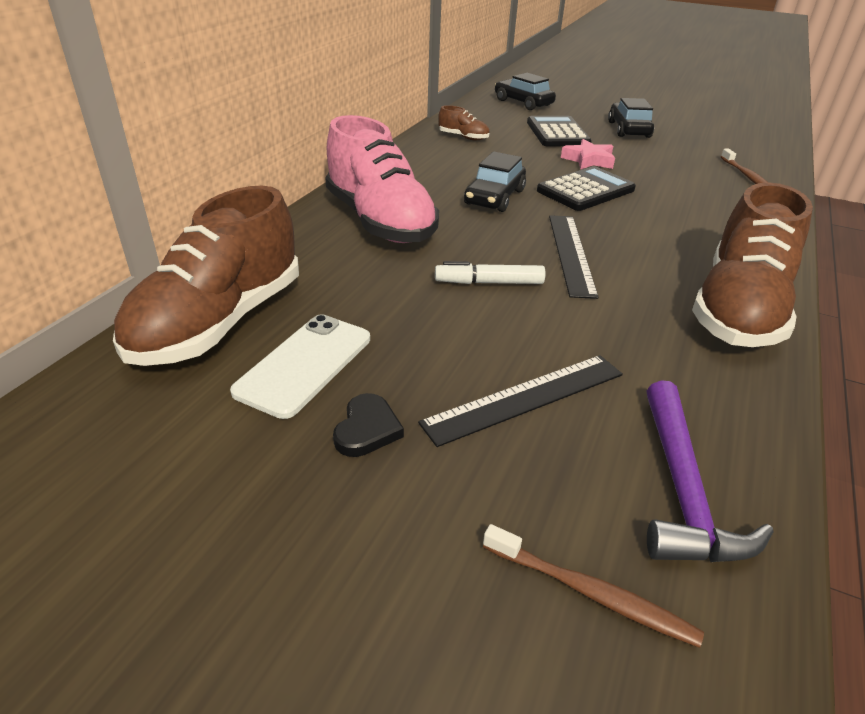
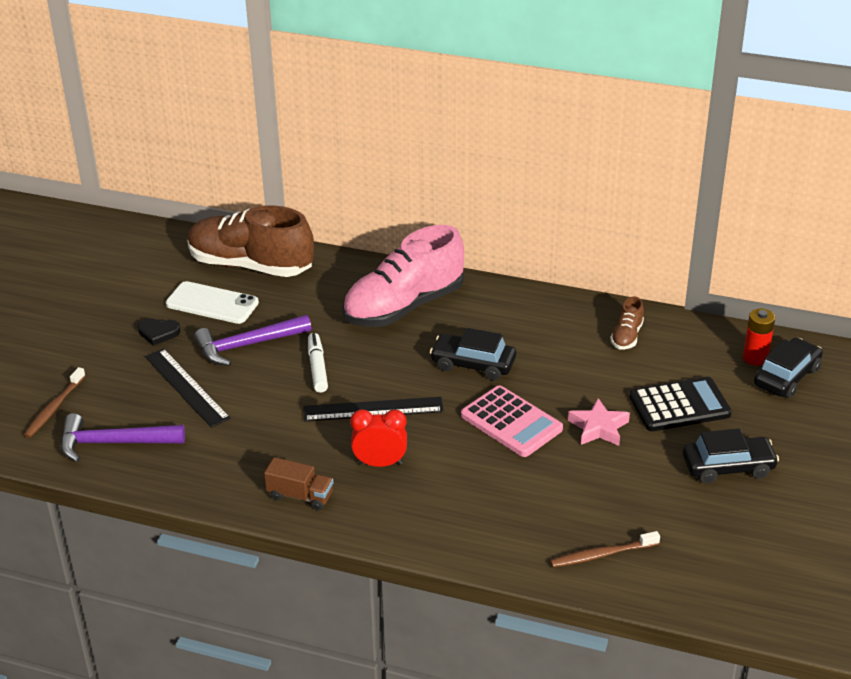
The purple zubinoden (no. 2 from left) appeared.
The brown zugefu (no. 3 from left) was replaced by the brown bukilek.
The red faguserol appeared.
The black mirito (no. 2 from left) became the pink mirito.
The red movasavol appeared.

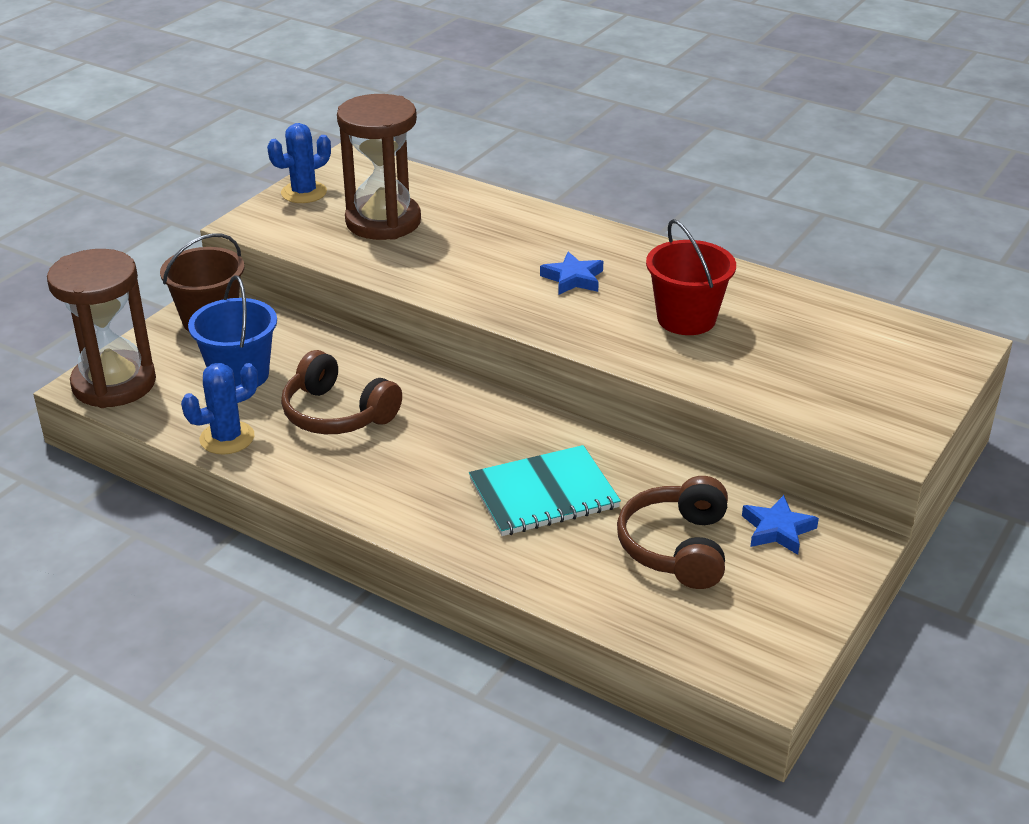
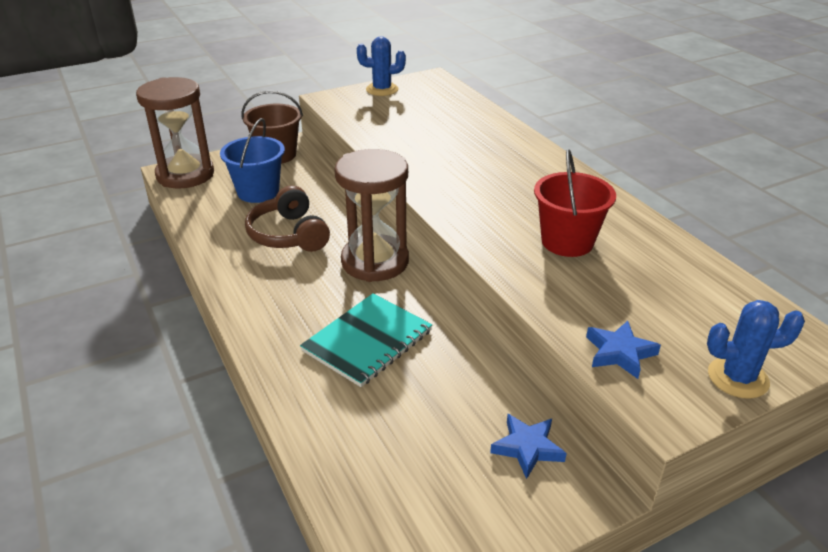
The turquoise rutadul turned 60 degrees counterclockwise.
The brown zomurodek (no. 2 from left) moved.
The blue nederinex (no. 1 from left in the first image) moved.
The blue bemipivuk (no. 1 from left in the first image) moved.
The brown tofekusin (no. 2 from left) disappeared.

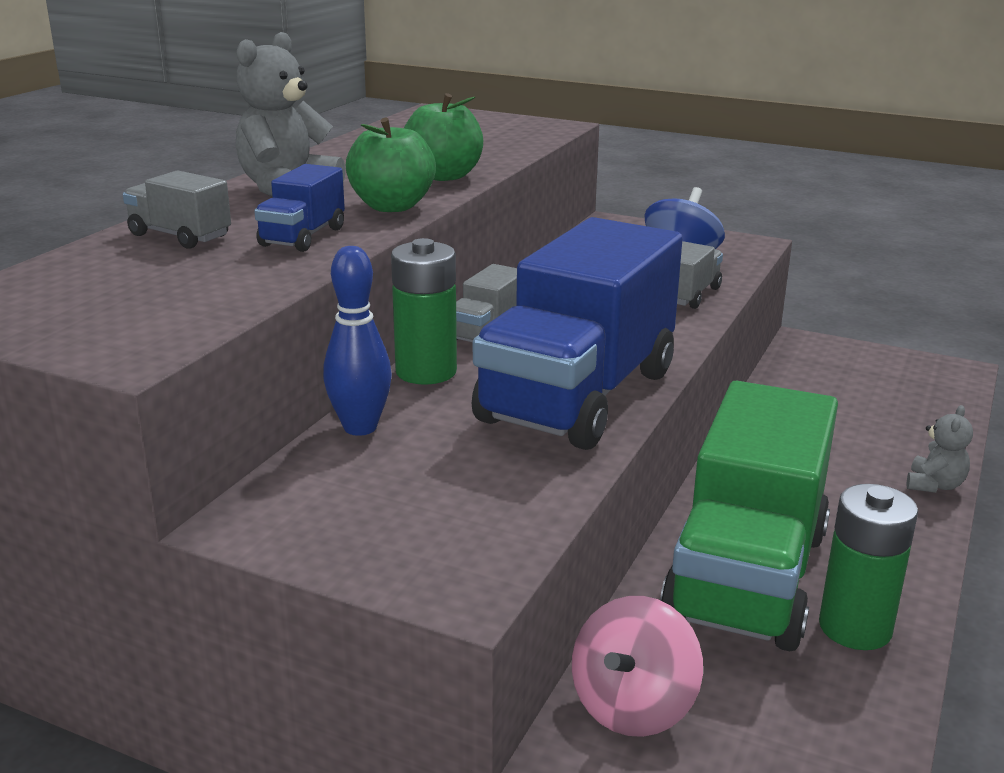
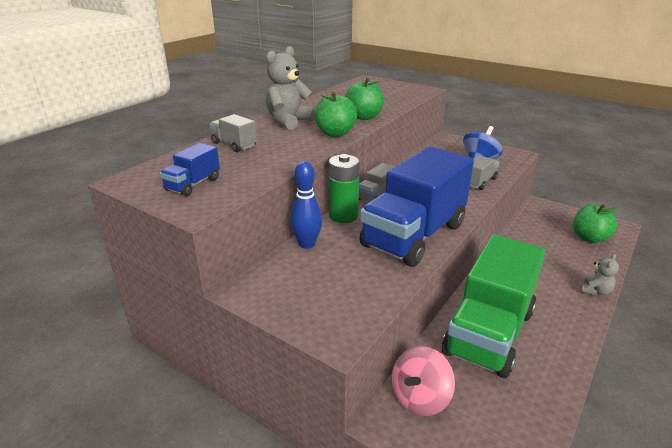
The blue bukilek (no. 1 from left) moved.
The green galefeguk (no. 3 from left) appeared.
The green movasavol (no. 2 from left) disappeared.

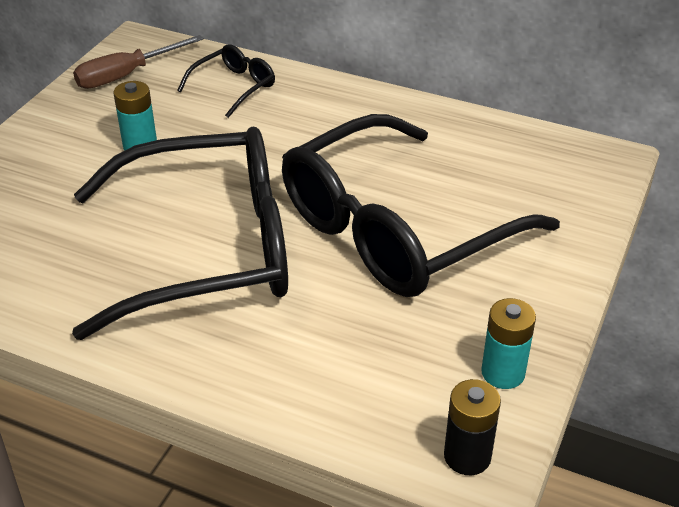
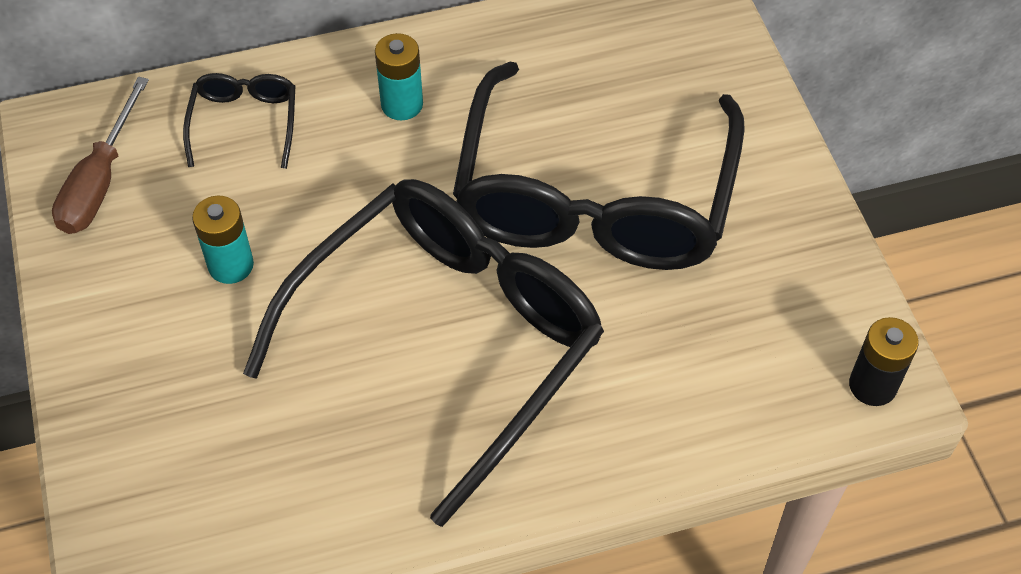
The turquoise movasavol (no. 2 from left) moved.

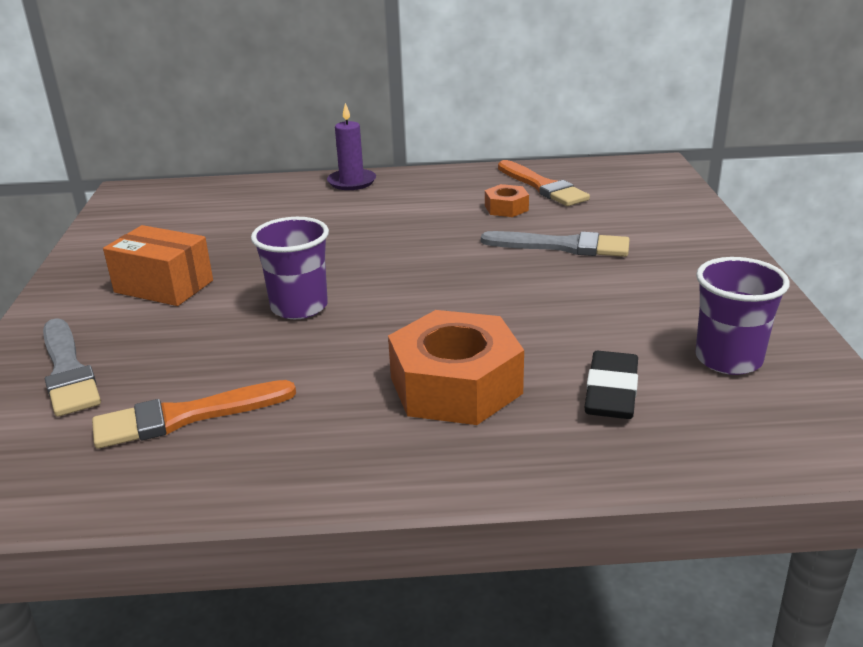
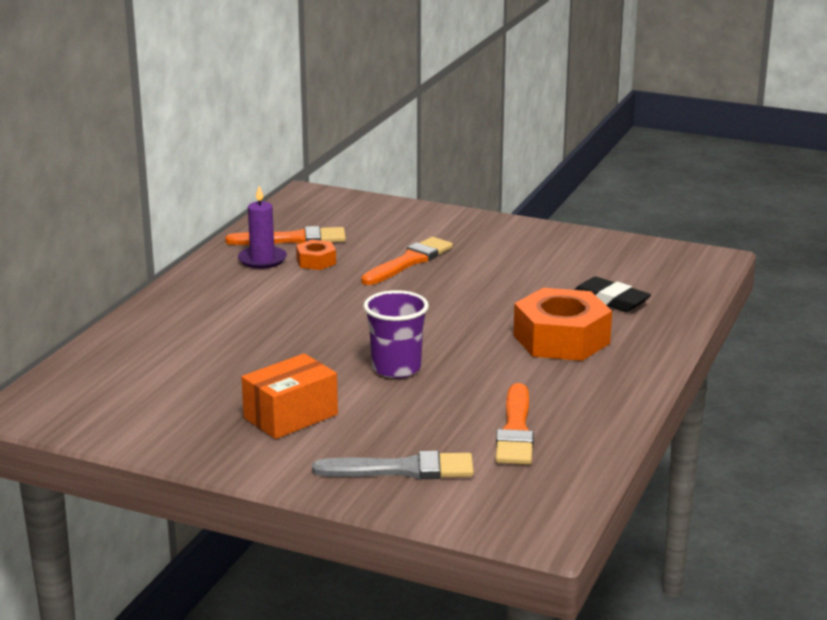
The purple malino moved.
The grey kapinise (no. 2 from left) became the orange kapinise (no. 2 from left).
The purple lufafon (no. 2 from left) disappeared.

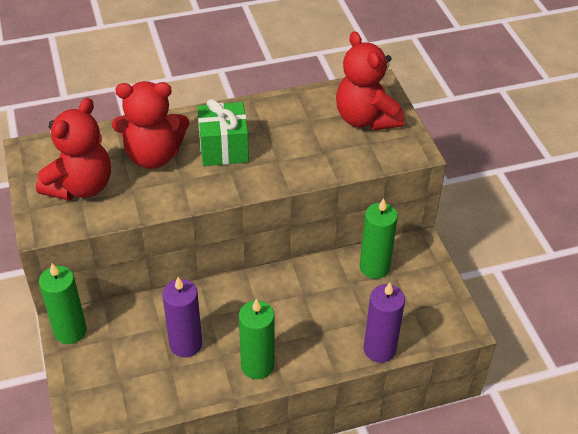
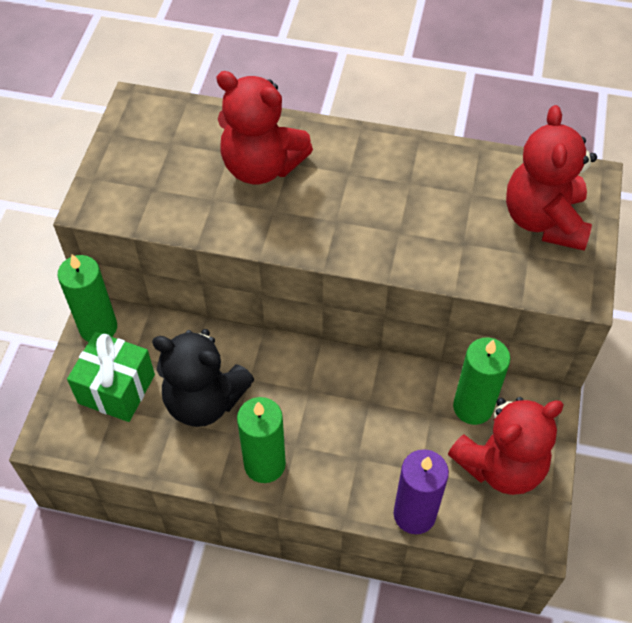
The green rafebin moved.
The purple malino (no. 1 from left) was replaced by the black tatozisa.
The red tatozisa (no. 1 from left in the first image) moved.

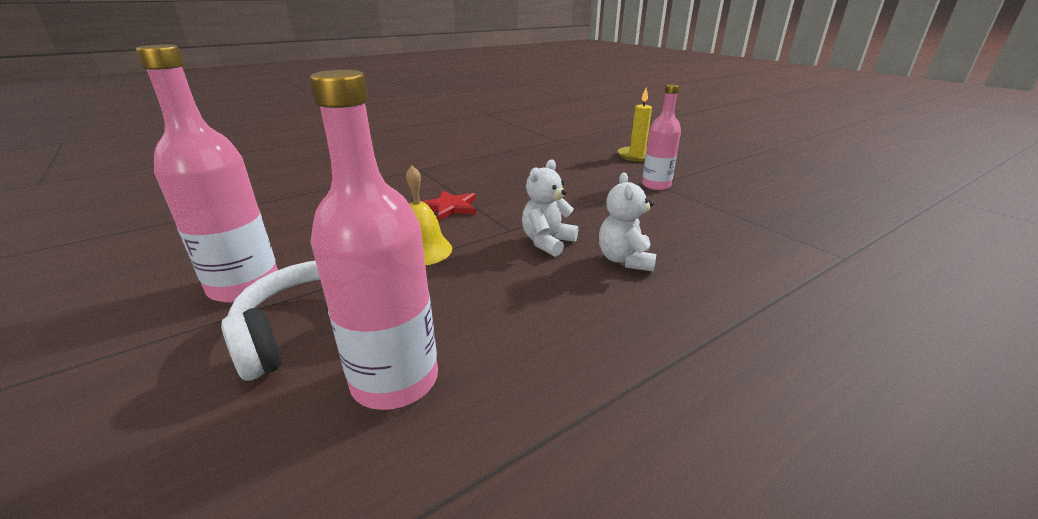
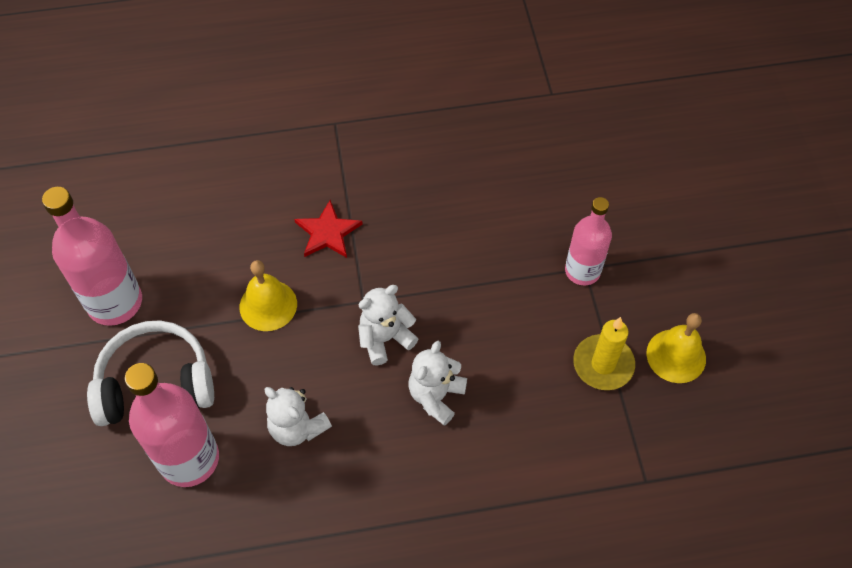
The white tatozisa (no. 1 from left) appeared.
The yellow malino moved.
The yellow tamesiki (no. 2 from left) appeared.

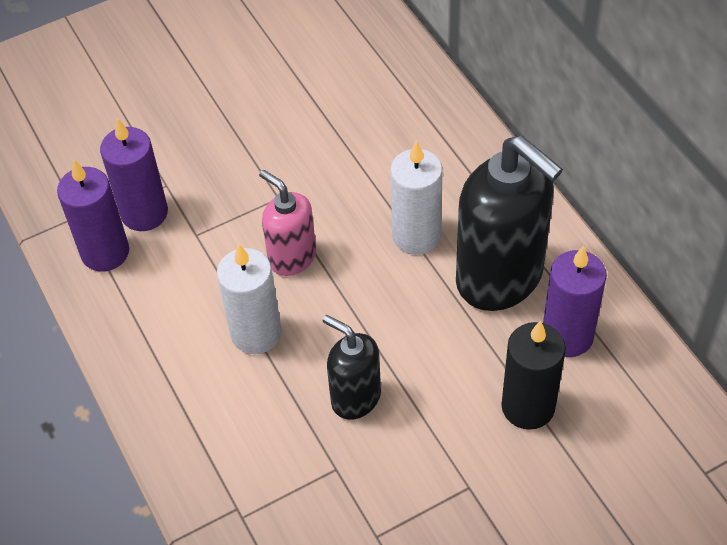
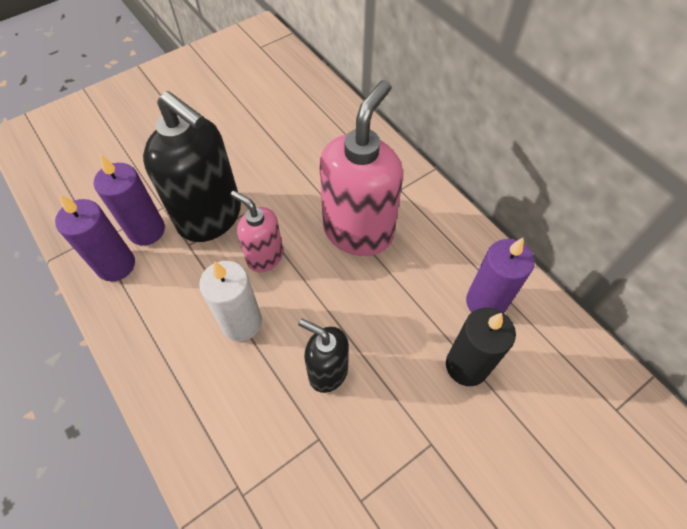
The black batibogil (no. 2 from left in the first image) moved.
The white malino (no. 2 from left) was replaced by the pink batibogil (no. 2 from left).

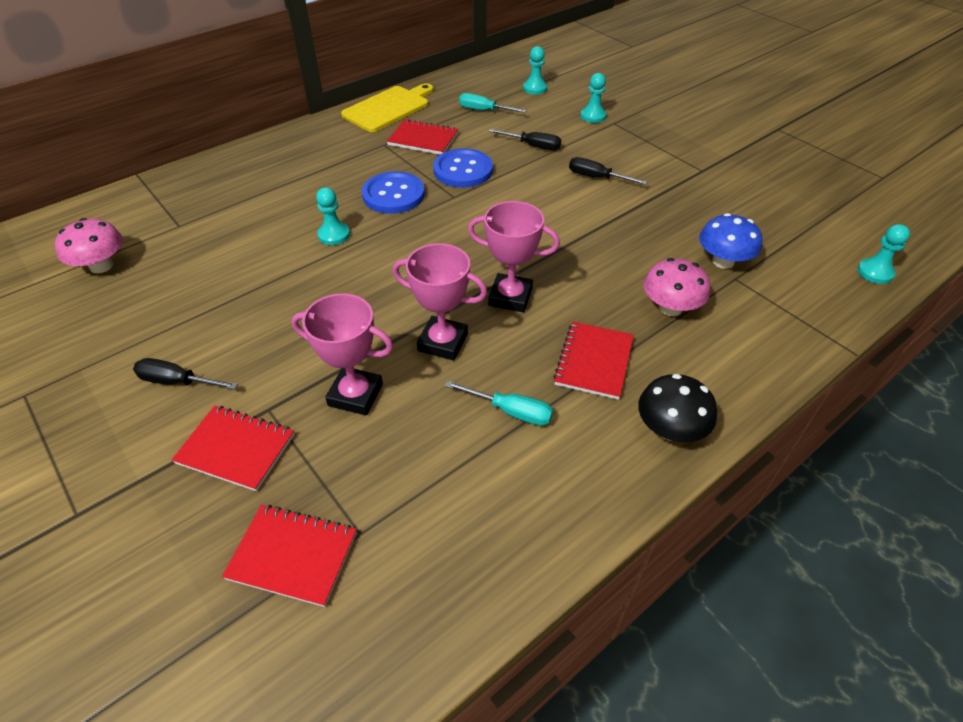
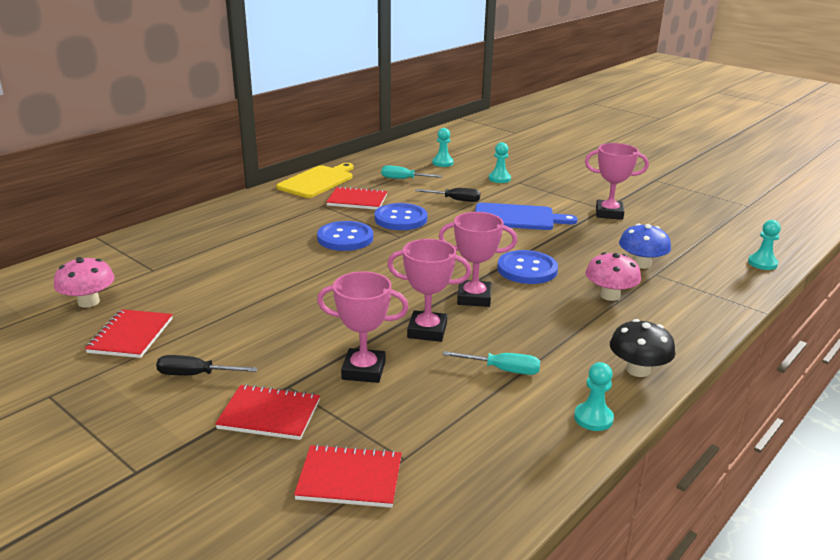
The red rutadul (no. 4 from left in the first image) moved.
The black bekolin (no. 3 from left) was replaced by the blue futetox.
The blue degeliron (no. 3 from left) appeared.
The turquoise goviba (no. 1 from left in the first image) moved.
The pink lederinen (no. 4 from left) appeared.

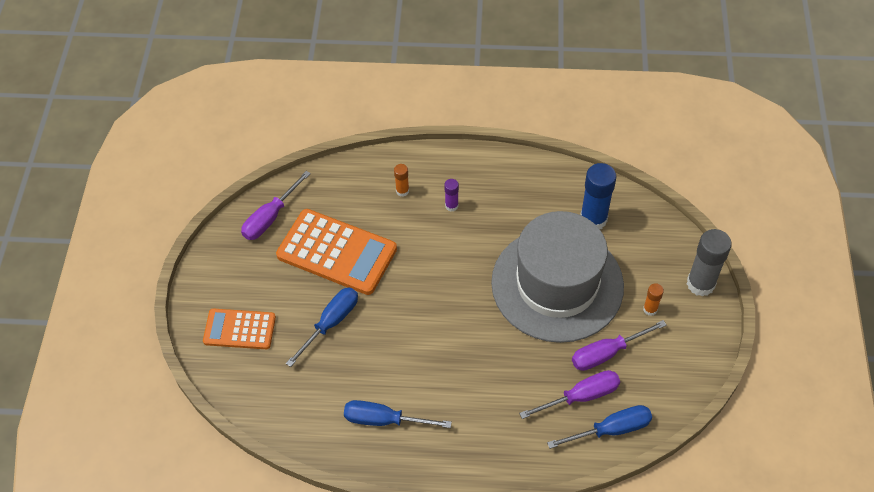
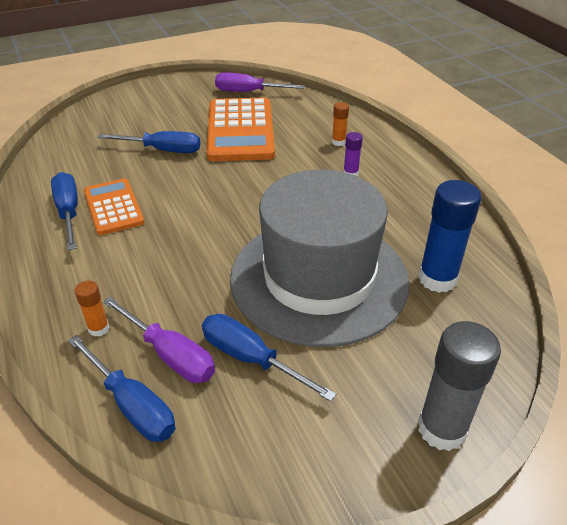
The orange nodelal (no. 2 from left in the first image) moved.
The orange mirito (no. 1 from left) moved.
The purple bekolin (no. 3 from left) became the blue bekolin (no. 4 from left).

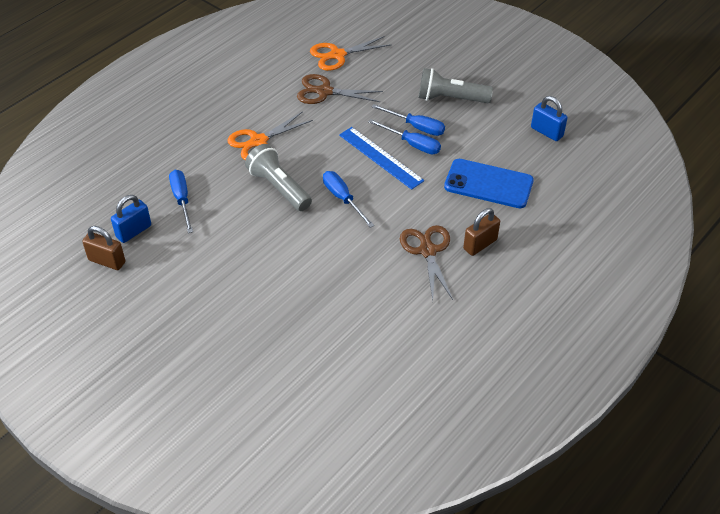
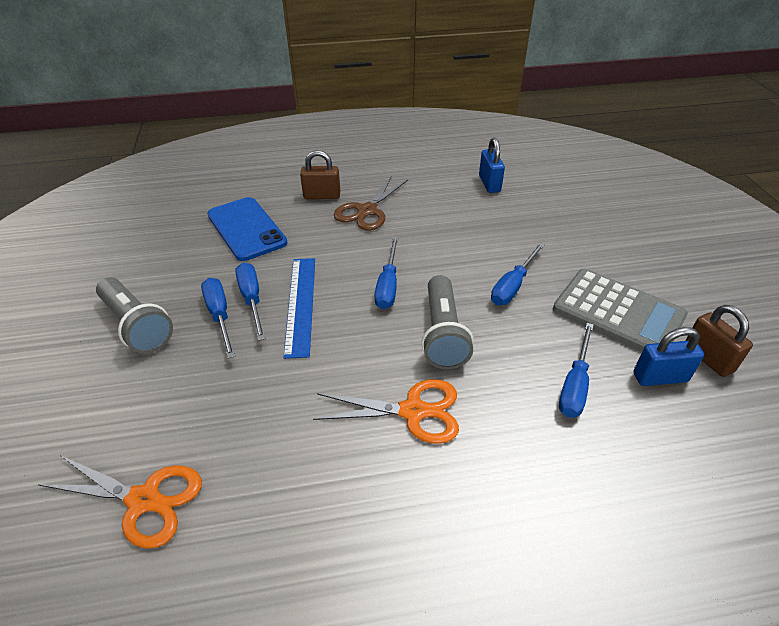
The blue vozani (no. 2 from left in the first image) moved.
The blue bekolin (no. 4 from left) appeared.
The grey mirito appeared.
The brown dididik (no. 1 from left) disappeared.

